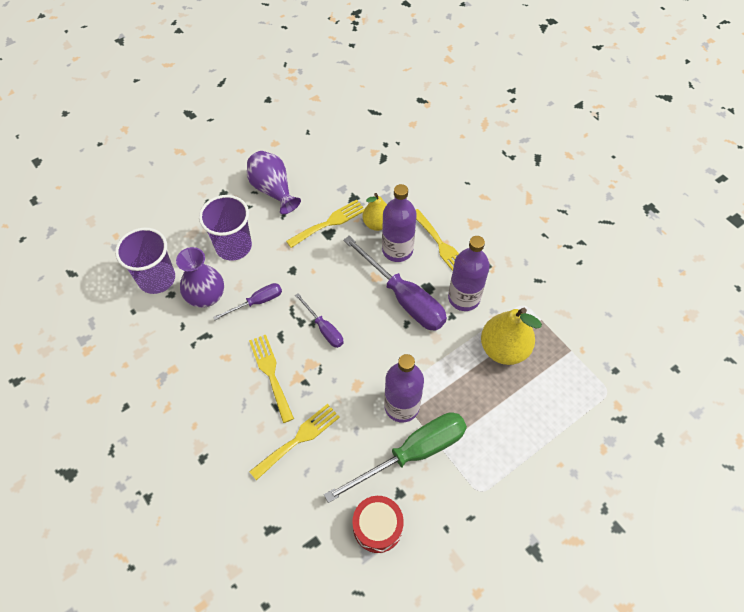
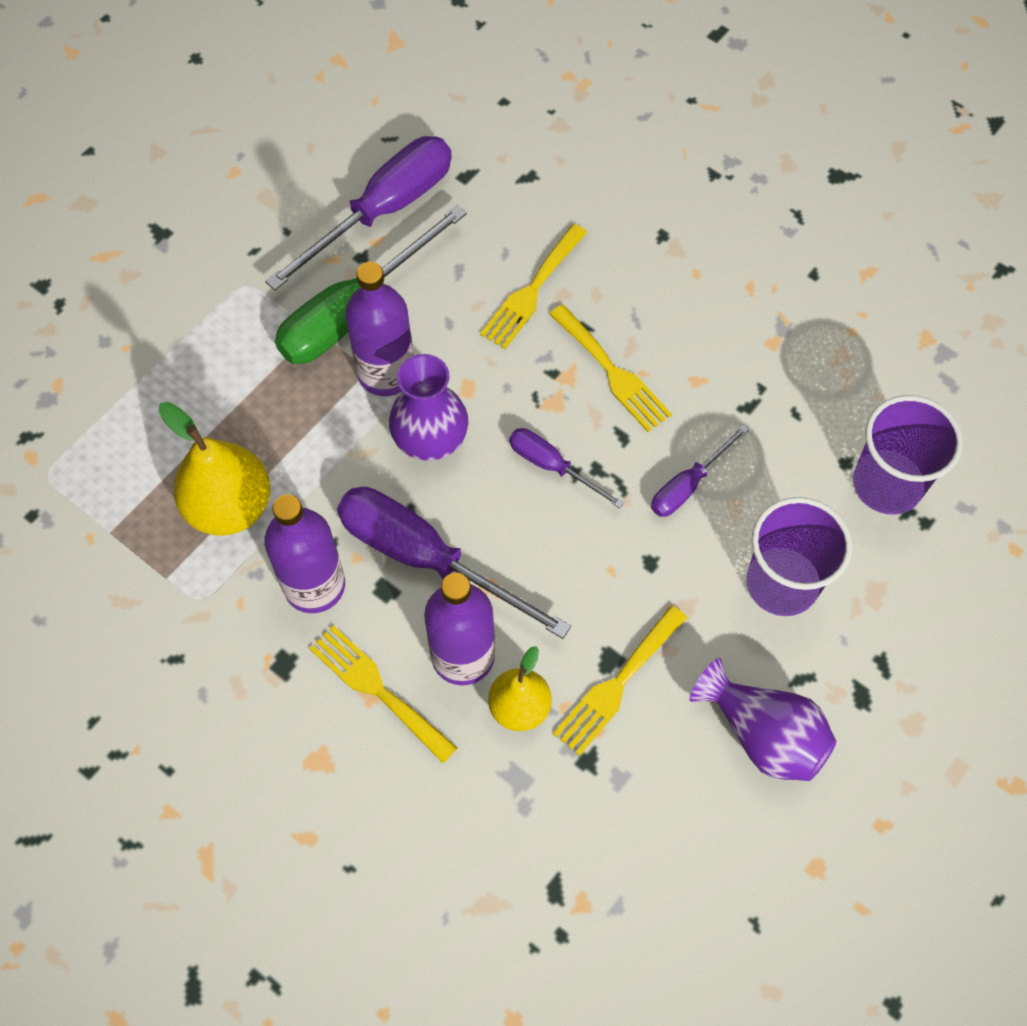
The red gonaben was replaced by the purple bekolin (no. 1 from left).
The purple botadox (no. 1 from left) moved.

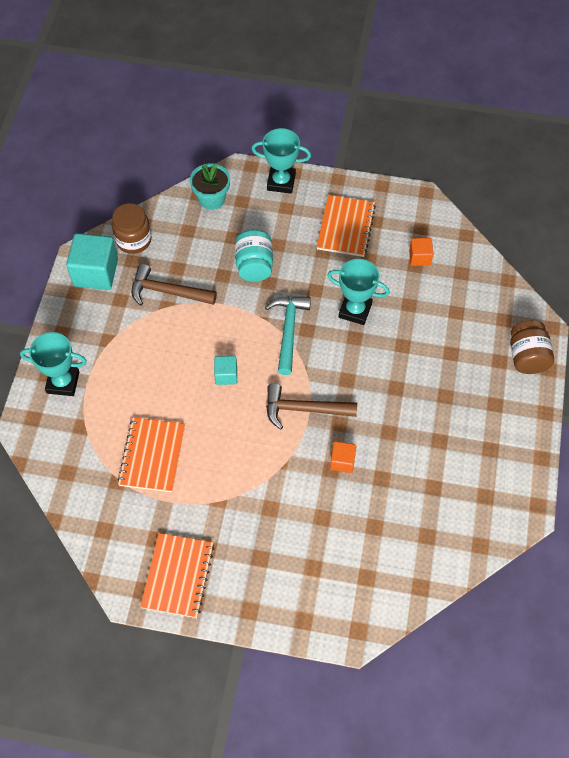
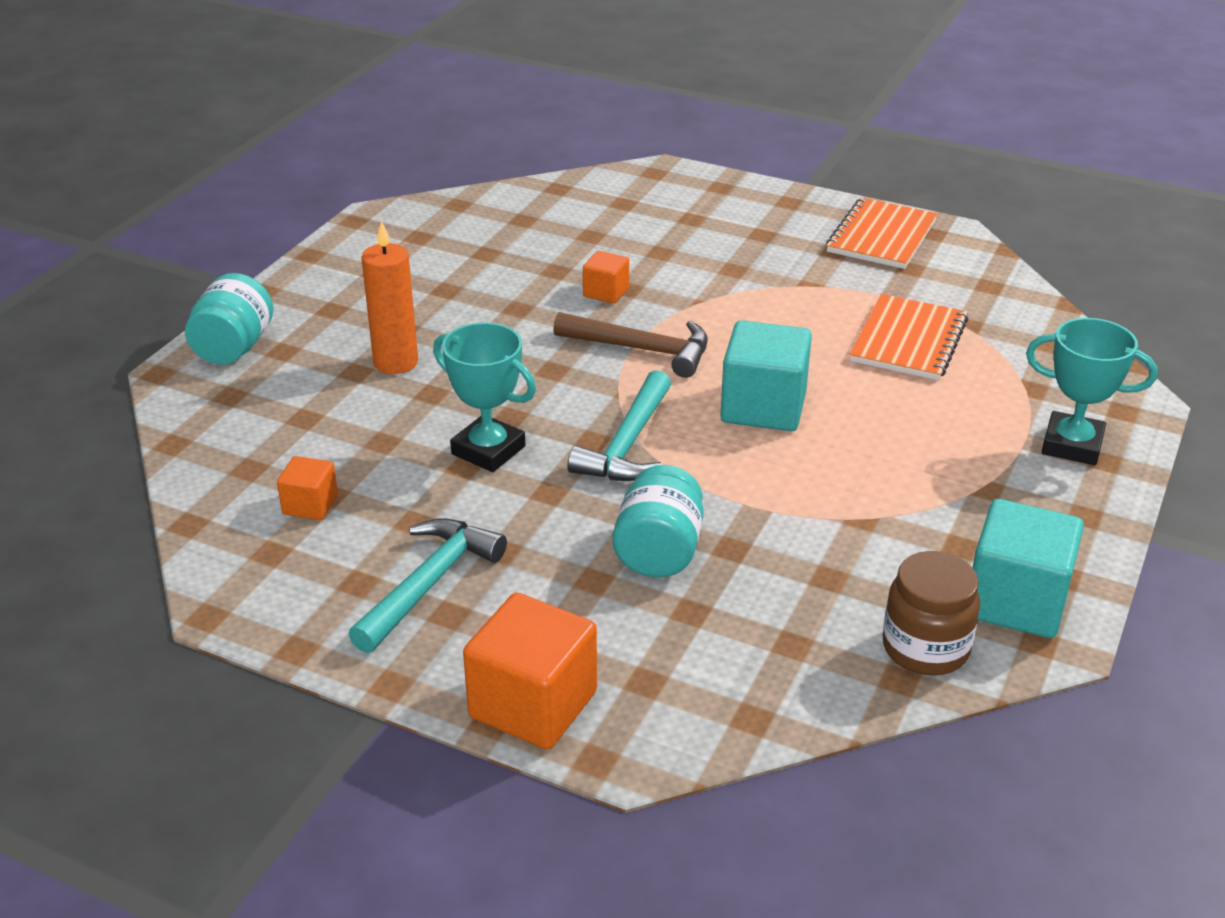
The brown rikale (no. 2 from left) became the turquoise rikale (no. 1 from left).
The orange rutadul (no. 3 from left) was replaced by the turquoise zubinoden (no. 1 from left).
The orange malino appeared.
The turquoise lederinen (no. 2 from left) was replaced by the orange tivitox (no. 2 from left).
The turquoise tivitox (no. 2 from left in the first image) changed to 1.90 times the size.
The brown zubinoden (no. 1 from left) disappeared.
The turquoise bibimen disappeared.

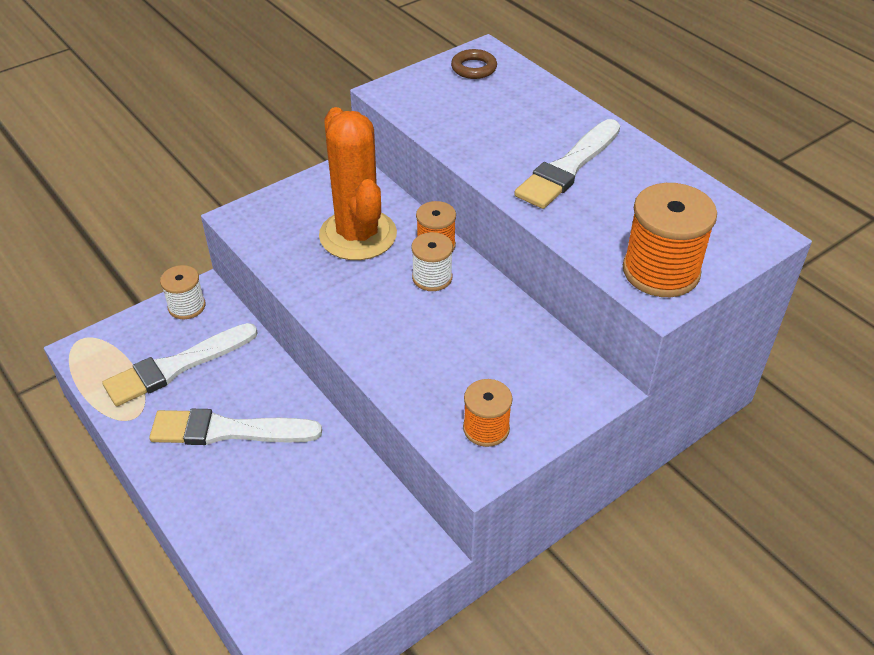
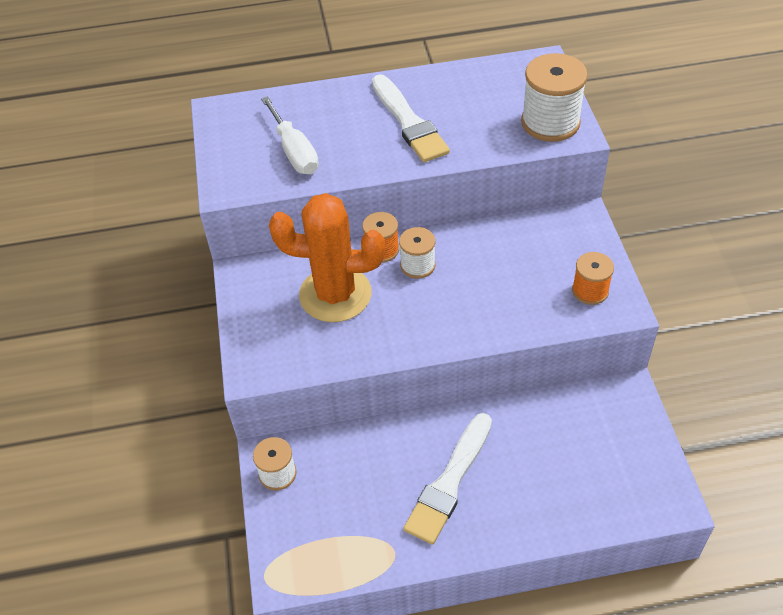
The white bekolin appeared.
The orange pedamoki (no. 3 from left) became the white pedamoki (no. 3 from left).
The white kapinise (no. 1 from left) disappeared.
The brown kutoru disappeared.

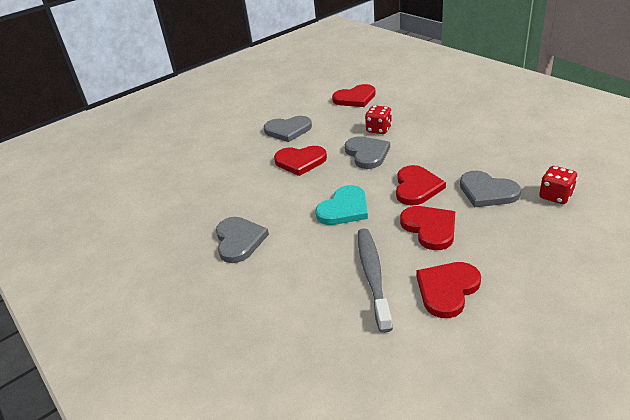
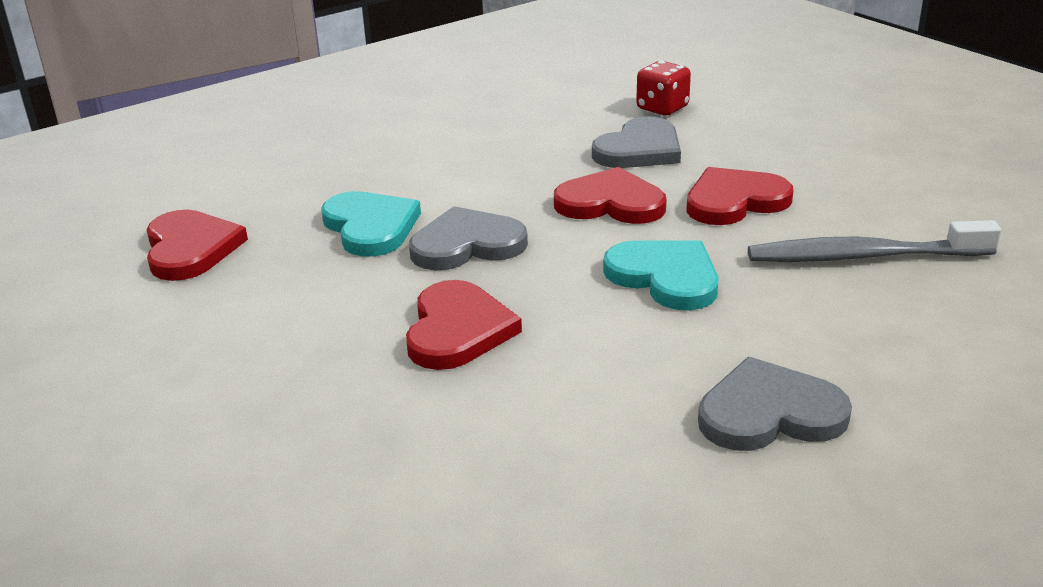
The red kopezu (no. 1 from left) was replaced by the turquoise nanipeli (no. 1 from left).
The grey nanipeli (no. 2 from left) disappeared.
The red nanipeli (no. 5 from left) disappeared.

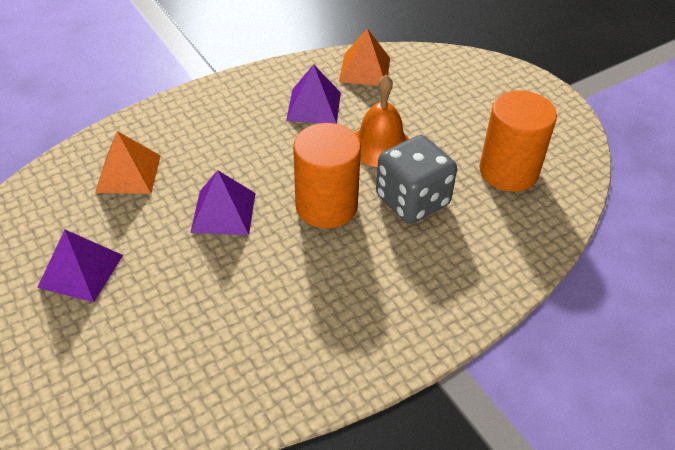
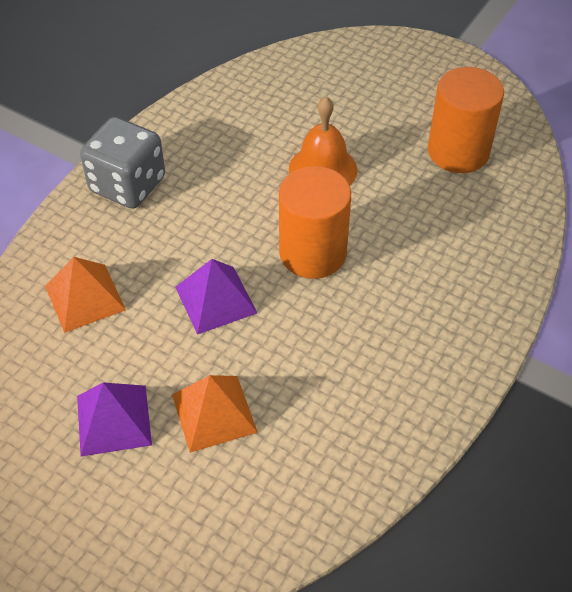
The grey kopezu moved.
The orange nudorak (no. 2 from left) moved.
The purple nudorak (no. 3 from left) disappeared.

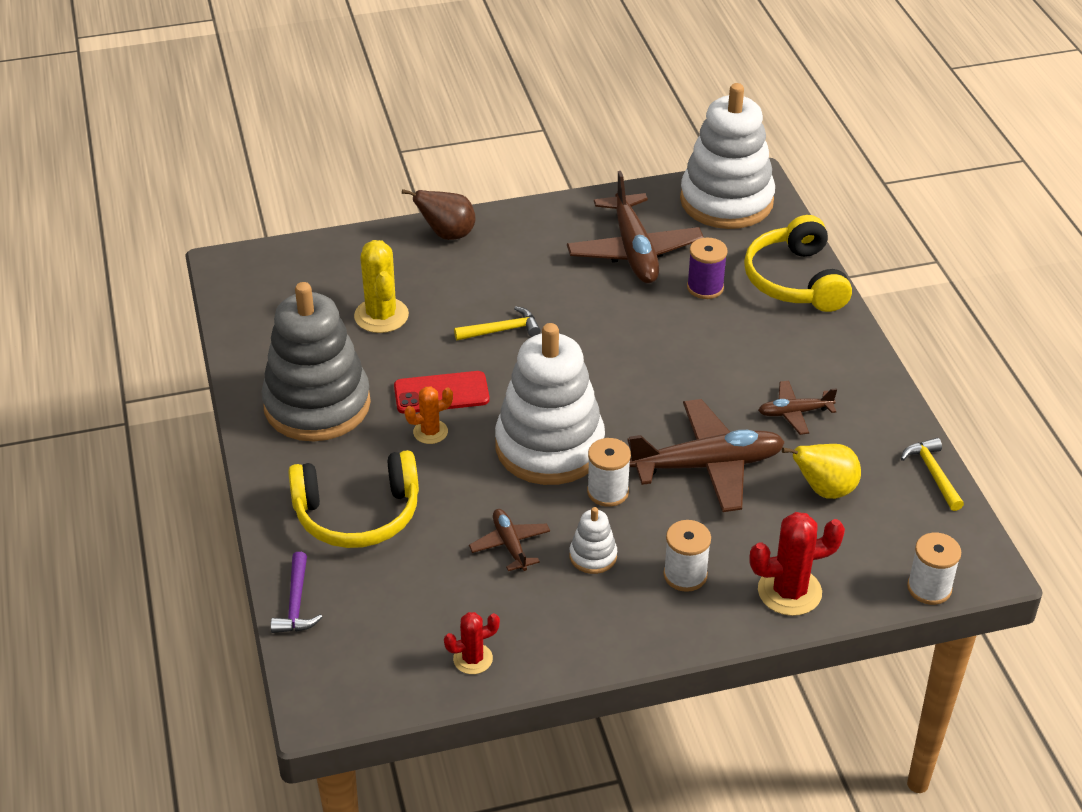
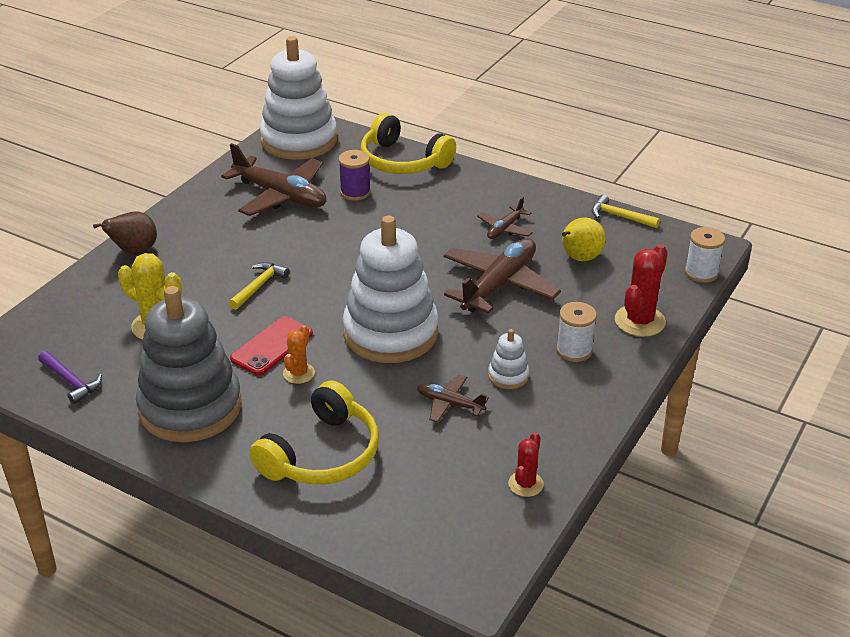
The purple zubinoden moved.
The white pedamoki (no. 1 from left) disappeared.

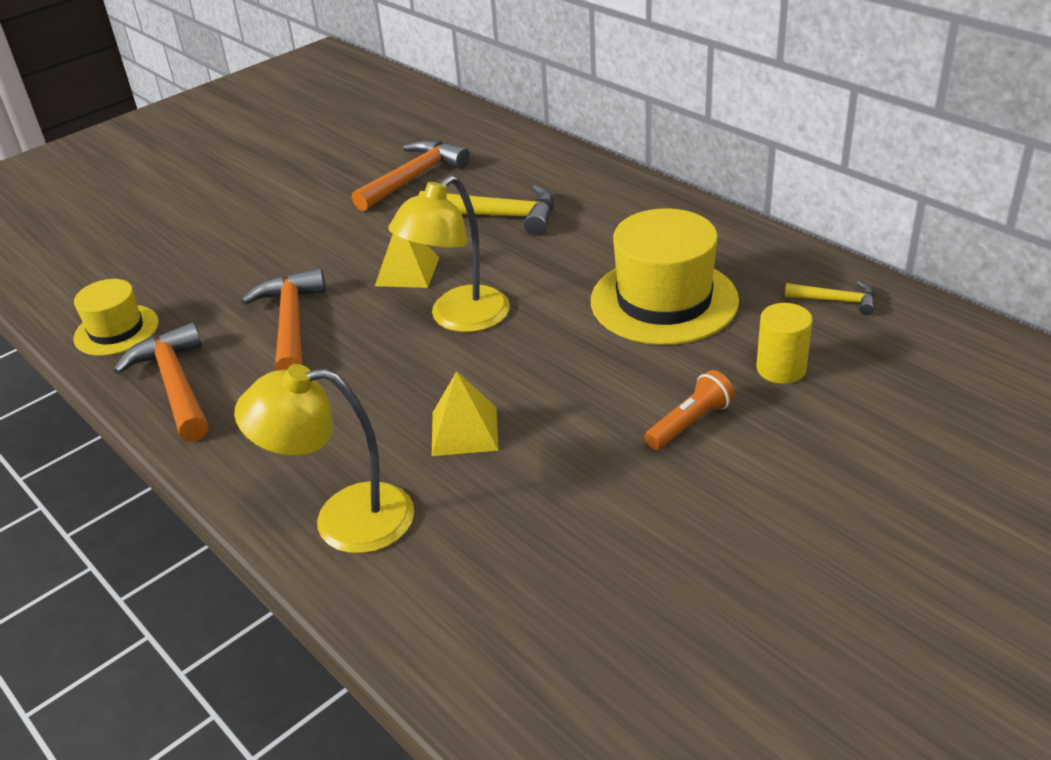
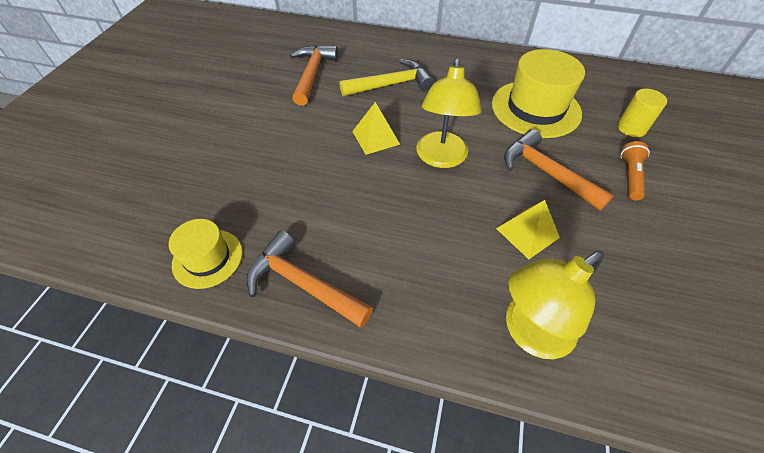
The orange zubinoden (no. 2 from left in the first image) moved.
The yellow zubinoden (no. 2 from left) disappeared.

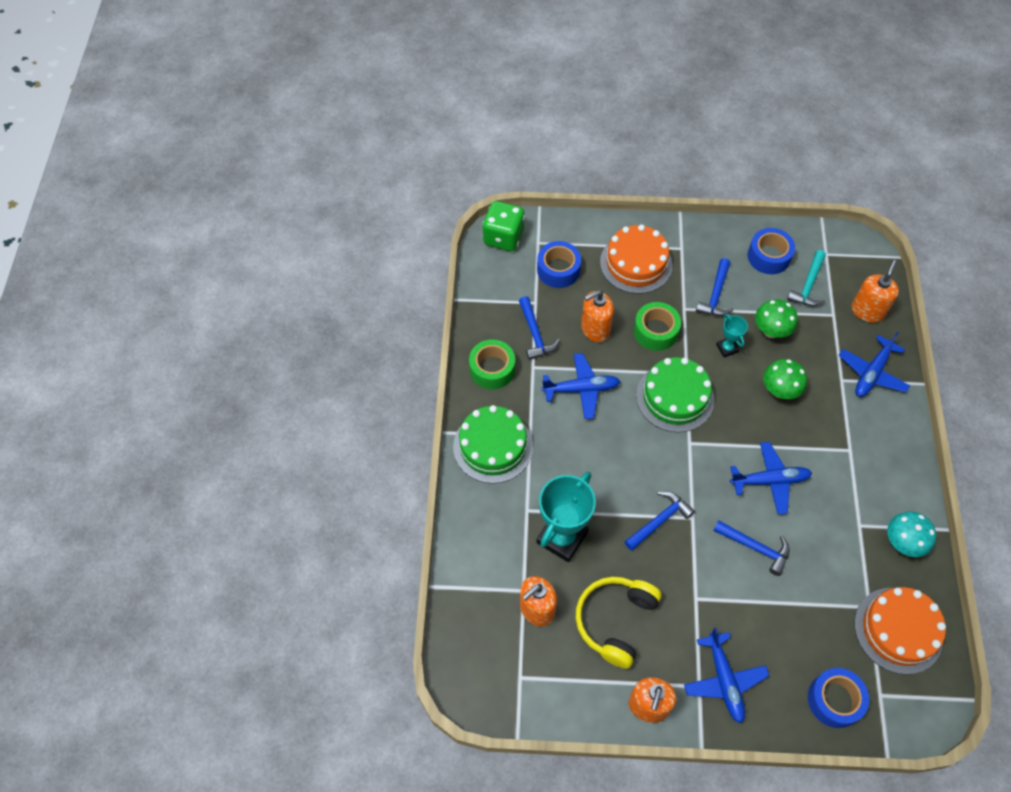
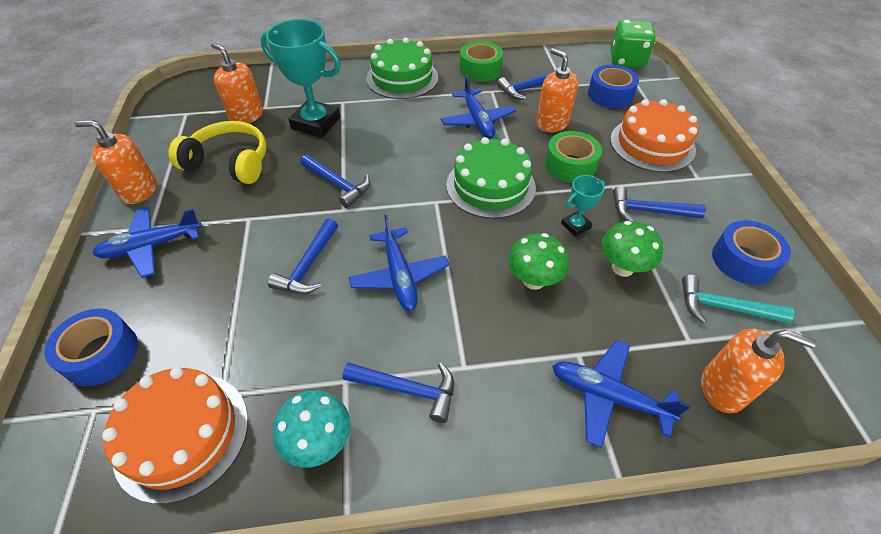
The blue zubinoden (no. 3 from left) appeared.

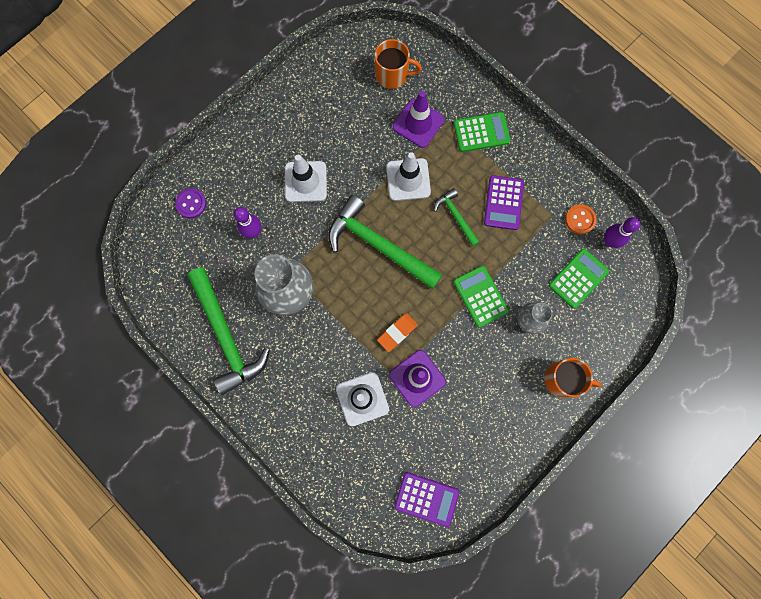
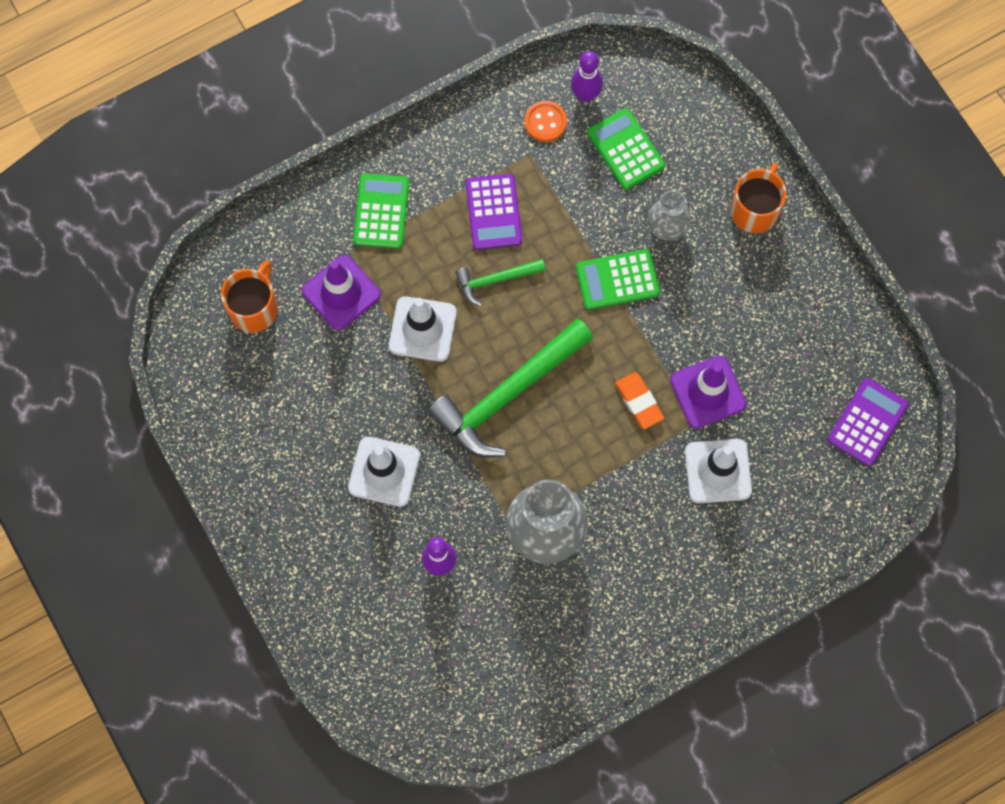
The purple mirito (no. 2 from left in the first image) turned 60 degrees clockwise.
The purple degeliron disappeared.
The green zubinoden (no. 1 from left) disappeared.

